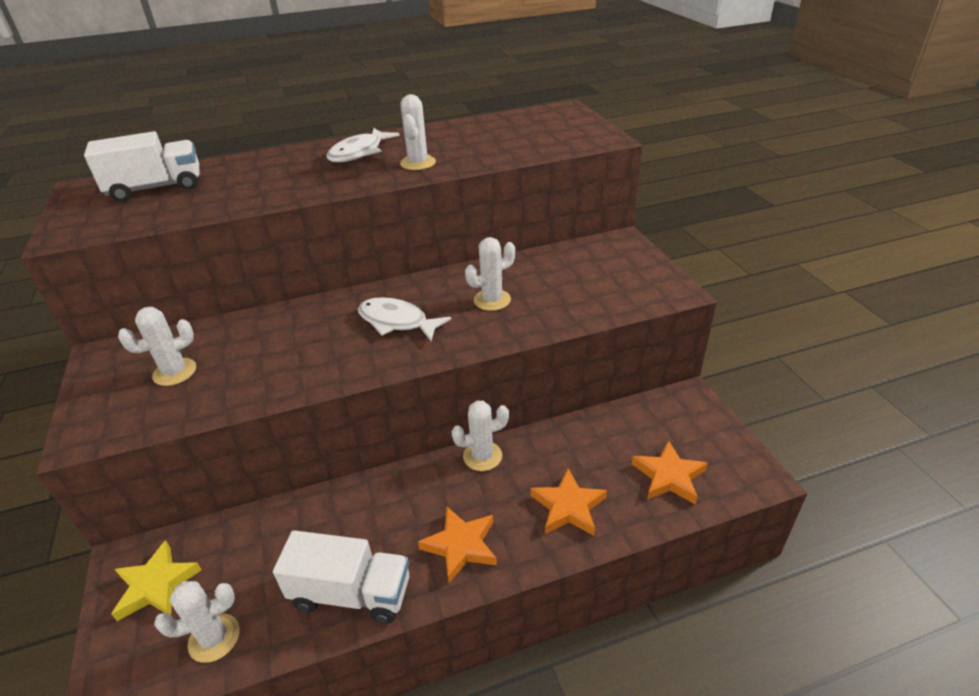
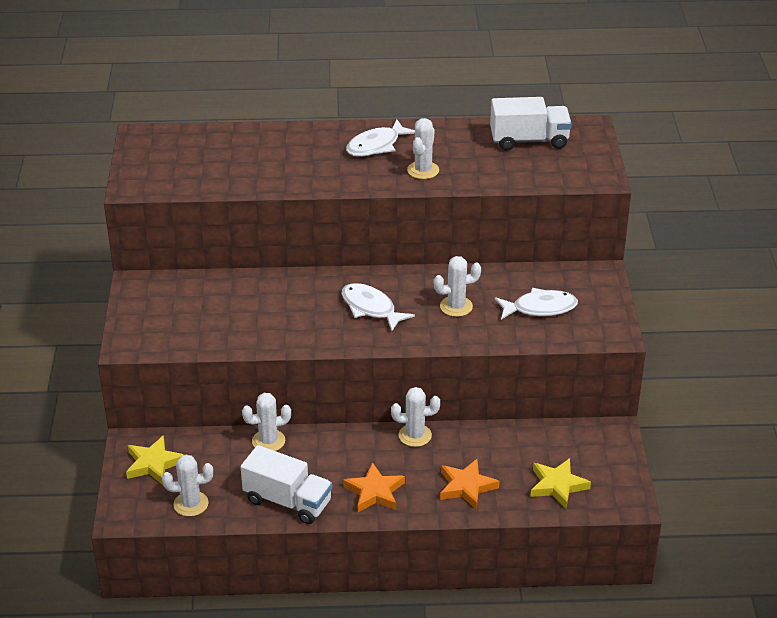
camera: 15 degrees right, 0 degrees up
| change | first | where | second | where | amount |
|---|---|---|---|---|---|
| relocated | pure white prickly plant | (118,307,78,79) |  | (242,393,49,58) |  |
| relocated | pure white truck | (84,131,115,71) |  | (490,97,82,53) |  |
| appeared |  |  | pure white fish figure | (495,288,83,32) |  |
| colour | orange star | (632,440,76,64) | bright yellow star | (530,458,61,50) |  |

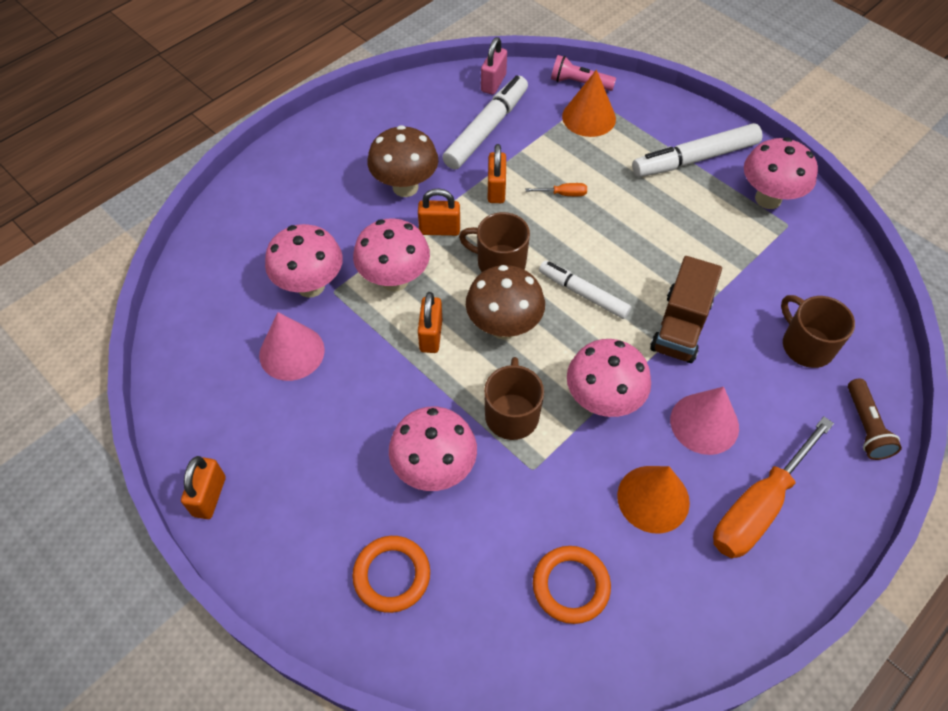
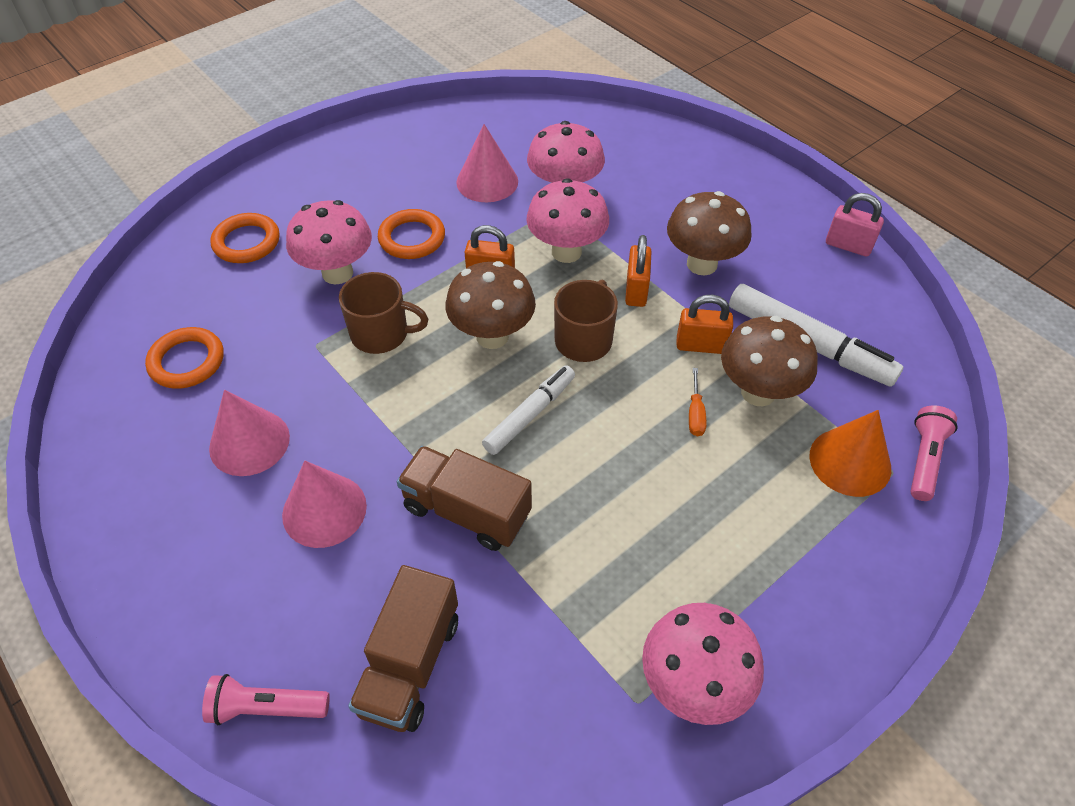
camera: 95 degrees right, 5 degrees down
| change | first | where | second | where | amount |
|---|---|---|---|---|---|
| colour | brown torch | (848,379,54,81) | rosy torch | (202,674,128,51) |  |
| colour | orange cone | (617,466,73,68) | rosy cone | (209,390,81,86) |  |
| exchanged | brown coffee mug | (781,295,74,73) | brown truck | (348,565,110,167) |  |
| appeared |  |  | orange ring | (378,209,67,50) |  |
| appeared |  |  | brown fungus | (721,316,97,90) |  |
| relocated | rosy padlock | (481,37,26,58) |  | (826,193,58,64) |  |
| missing | orange padlock | (181,456,45,63) |  |  |  |
| missing | rosy fungus | (567,339,84,78) |  |  |  |
| missing | pure white marker | (632,123,130,54) |  |  |  |
| missing | orange flat screwdriver | (713,417,121,141) |  |  |  |

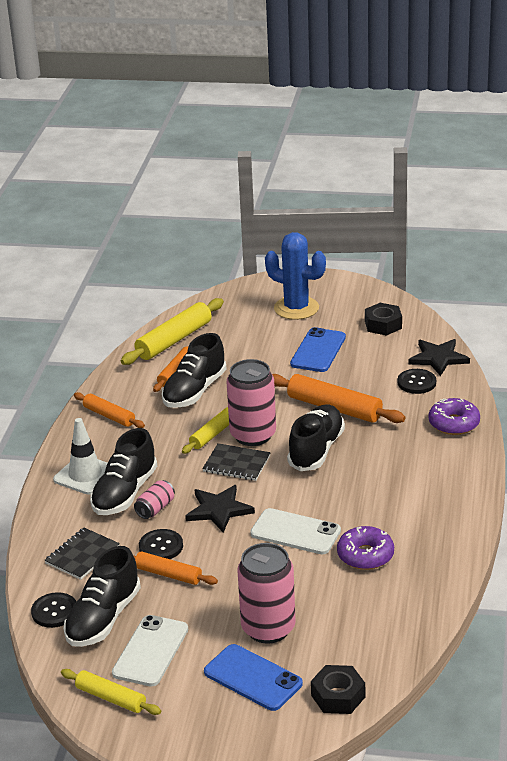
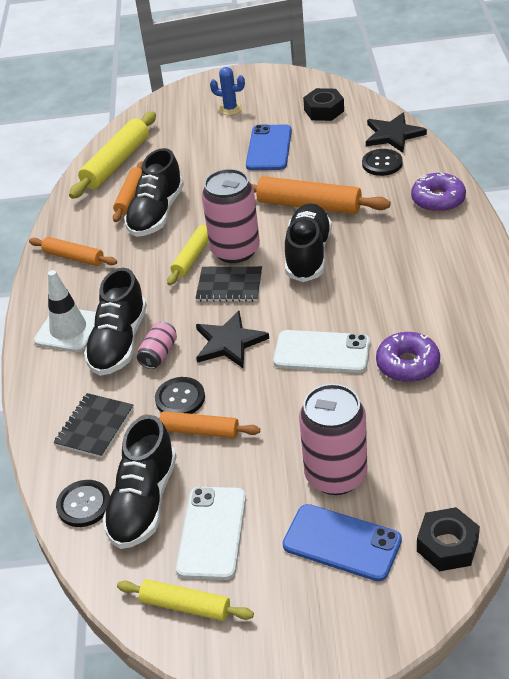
camera: 10 degrees left, 10 degrees up
| change | first | where | second | where | amount |
|---|---|---|---|---|---|
| size | royal blue prickly plant | (265,232,61,88) |  | (210,67,35,48) | x0.53 |

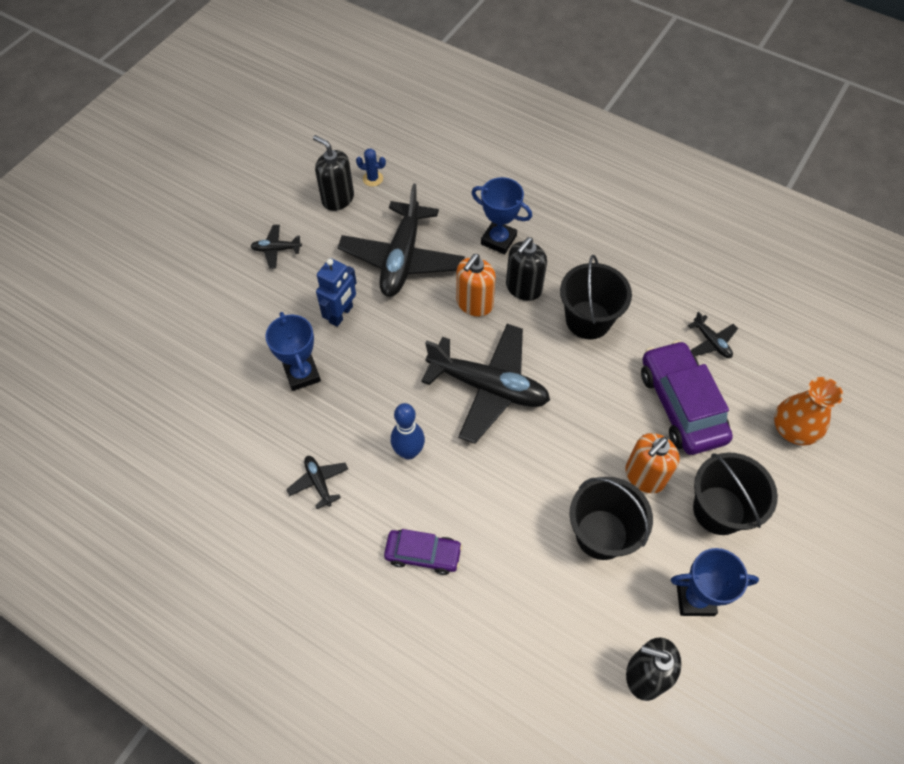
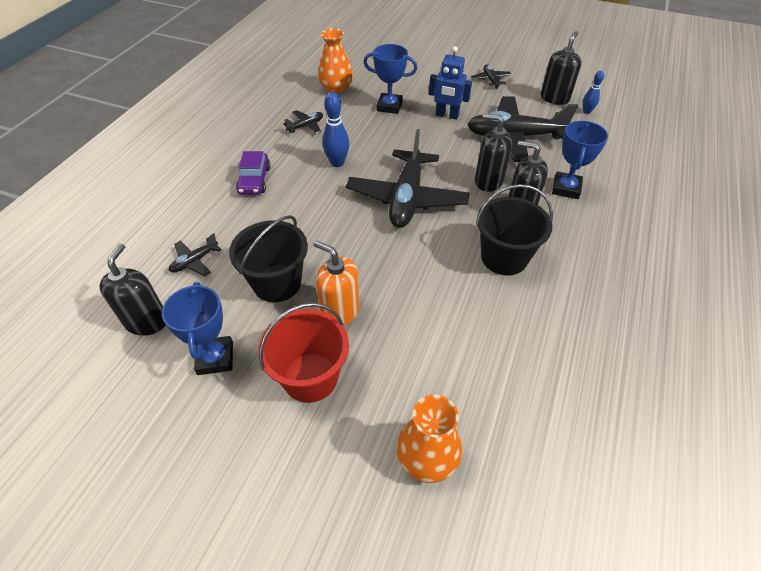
camera: 80 degrees right, 10 degrees down
| change | first | where | second | where | amount |
|---|---|---|---|---|---|
| relocated | black toy plane | (688,311,50,47) |  | (169,233,53,43) |  |
| colour | black sand bucket | (693,453,85,82) | crimson sand bucket | (258,302,91,101) |  |
| appeared |  |  | orange vase | (318,29,35,64) |  |
| spun | royal blue prize cup | (265,312,56,79) |  | (364,44,54,70) | 45 degrees clockwise |
| colour | orange pump bottle | (456,254,40,63) | black pump bottle | (475,114,37,78) |  |
| exchanged | royal blue prickly plant | (356,148,30,39) | royal blue bowling pin | (583,71,21,43) |  |
| missing | purple car | (641,340,92,115) |  |  |  |

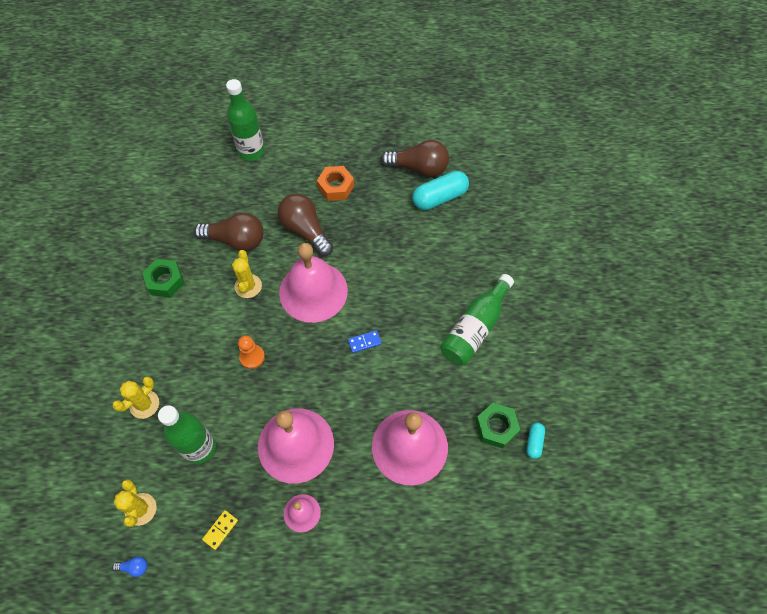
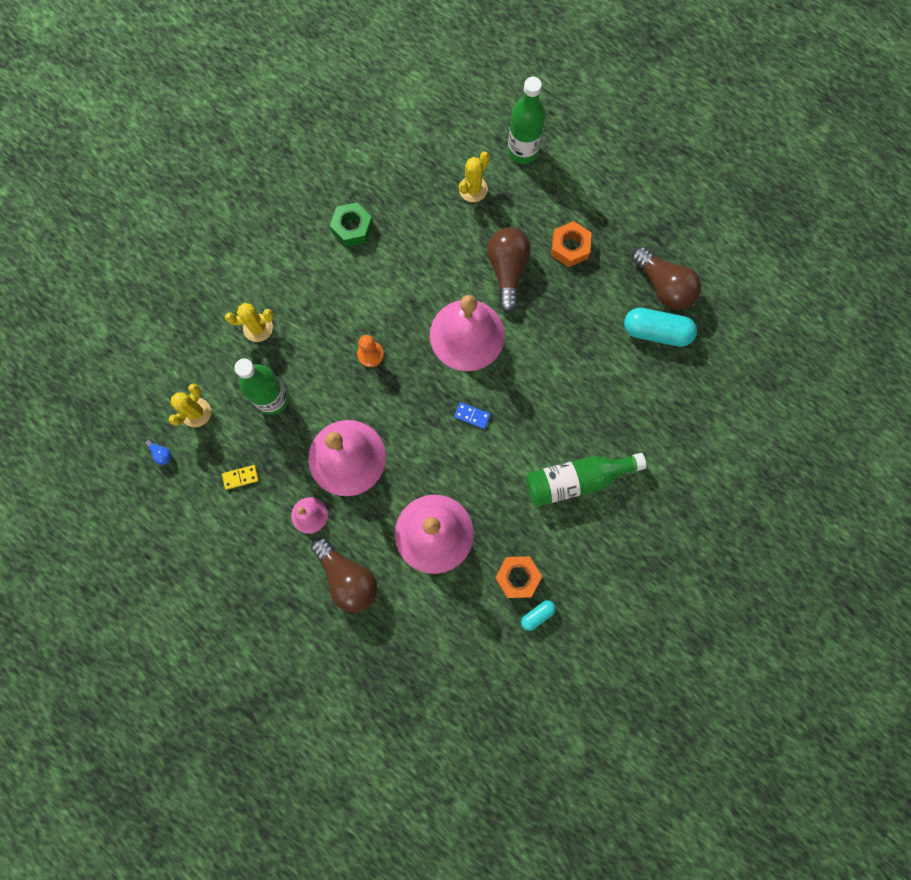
camera: 40 degrees right, 15 degrees up
| change | first | where | second | where | amount |
|---|---|---|---|---|---|
| relocated | brown light bulb | (194,212,69,39) |  | (311,537,66,76) |  |
| relocated | bright yellow prickly plant | (232,250,30,48) |  | (459,152,30,50) |  |
| colour | green hex nut | (476,403,44,46) | orange hex nut | (495,556,47,42) |  |

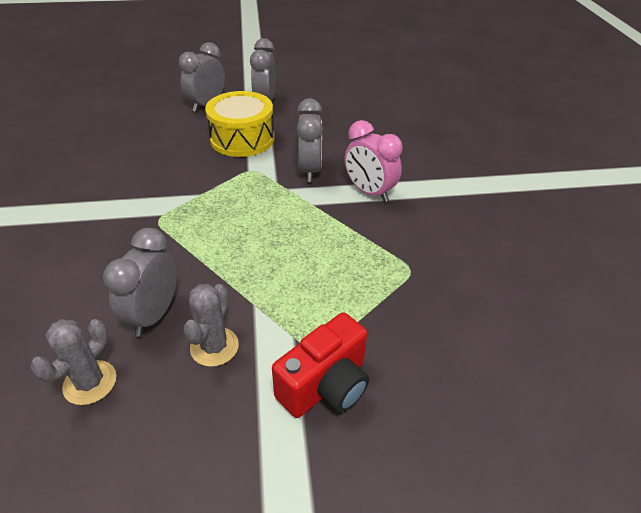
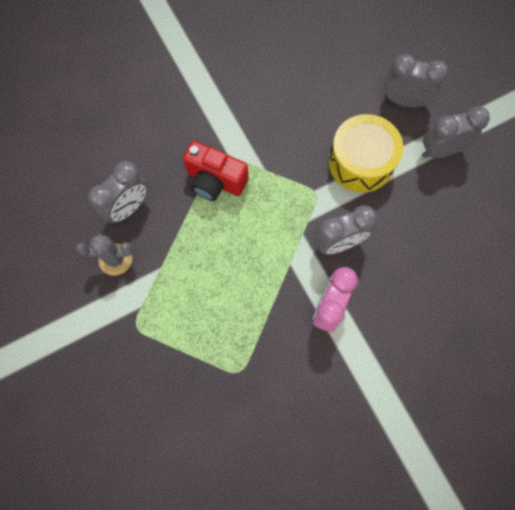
camera: 70 degrees right, 30 degrees up
| change | first | where | second | where | amount |
|---|---|---|---|---|---|
| spun | ash-grey clock | (103,228,74,109) |  | (88,161,60,62) | 135 degrees clockwise |
| relocated | crimson camera | (272,312,97,106) |  | (183,141,65,60) |  |
| missing | ash-grey prickly plant | (30,319,86,86) |  |  |  |

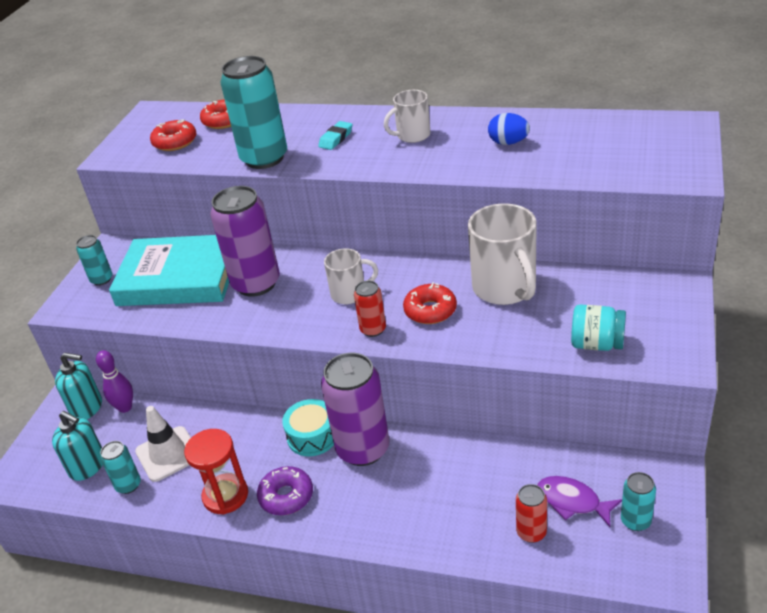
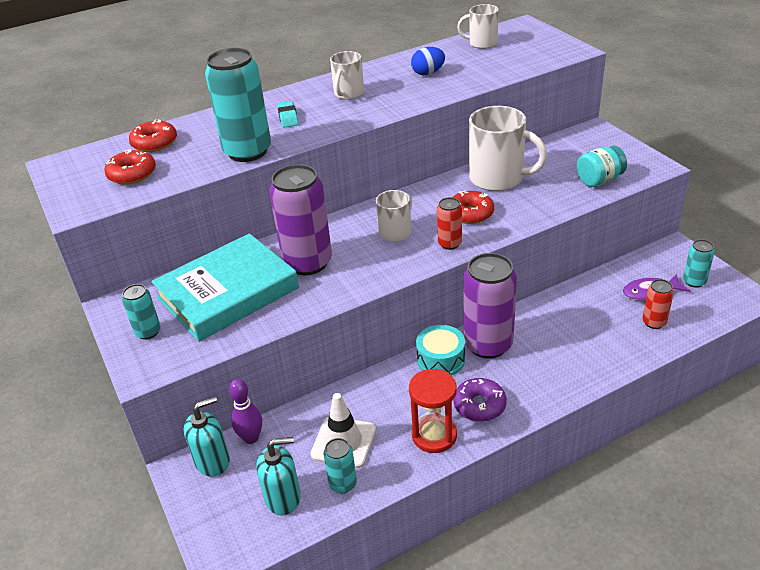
camera: 45 degrees left, 0 degrees up
| change | first | where | second | where | amount |
|---|---|---|---|---|---|
| appeared |  |  | pure white coffee mug | (457,4,42,45) |  |

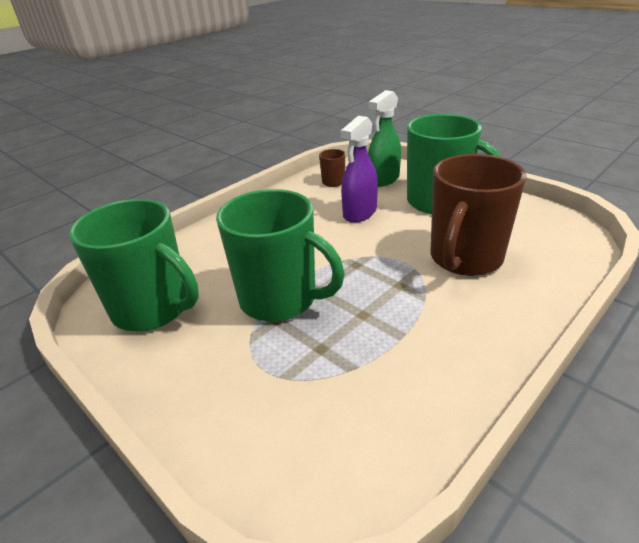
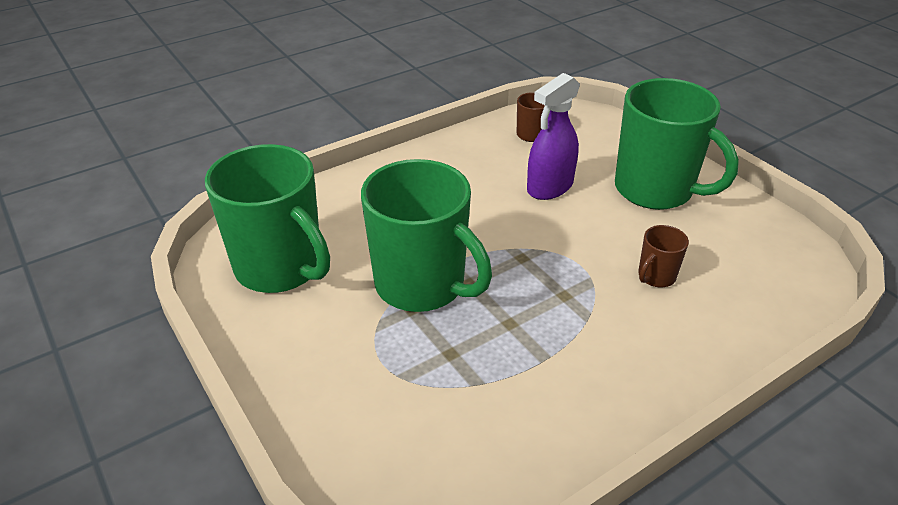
camera: 10 degrees right, 5 degrees up
| change | first | where | second | where | amount |
|---|---|---|---|---|---|
| size | brown coffee mug | (430,154,97,122) |  | (638,225,51,62) | x0.43 |
| missing | green sprayer | (368,90,33,97) |  |  |  |

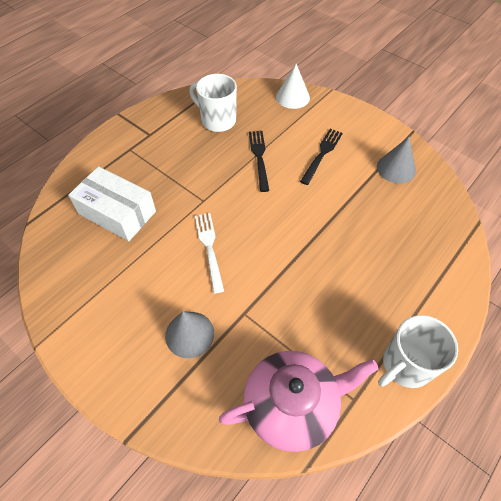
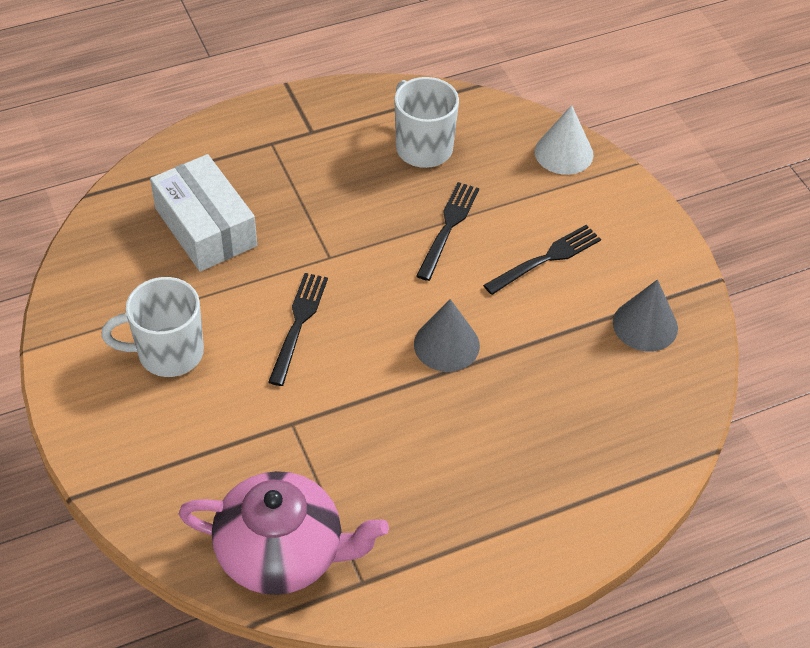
camera: 25 degrees right, 5 degrees down
| change | first | where | second | where | amount |
|---|---|---|---|---|---|
| relocated | pure white coffee mug | (378,315,80,73) |  | (101,277,103,100) |  |
| colour | pure white fork | (195,213,29,81) | black fork | (268,273,60,113) |  |
| relocated | ash-grey cone | (165,311,49,47) |  | (414,299,66,73) |  |

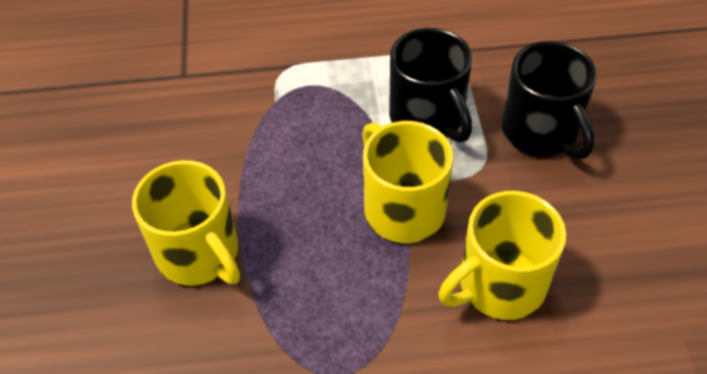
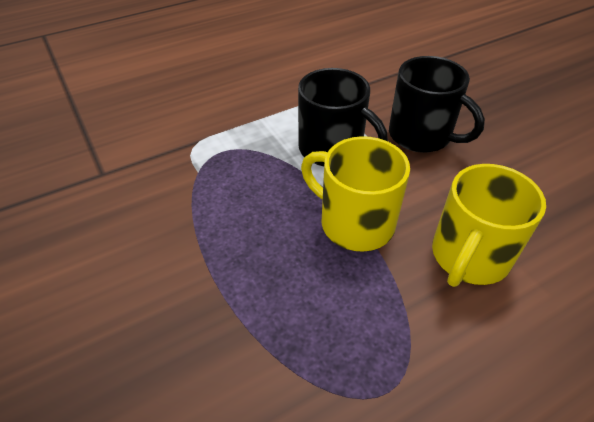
camera: 25 degrees left, 5 degrees down
| change | first | where | second | where | amount |
|---|---|---|---|---|---|
| missing | bright yellow coffee mug | (132,160,108,126) |  |  |  |

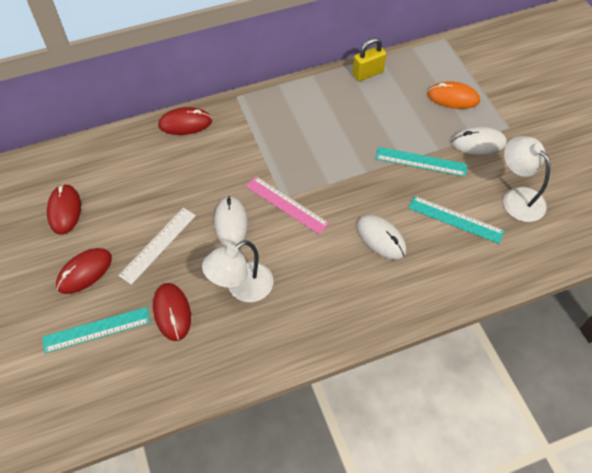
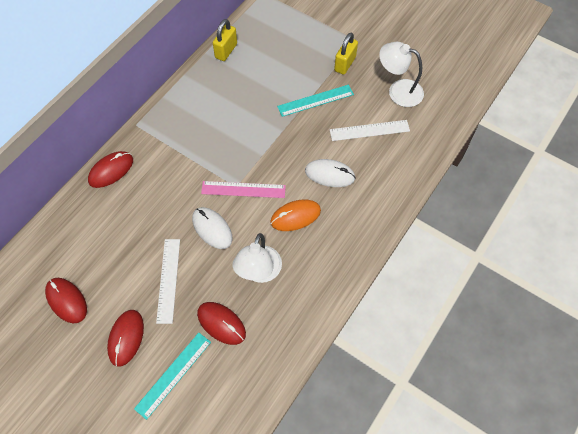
camera: 35 degrees left, 5 degrees up
| change | first | where | second | where | amount |
|---|---|---|---|---|---|
| relocated | orange mouse | (427,81,53,28) |  | (270,199,51,32) |  |
| colour | aqua ruler | (408,196,97,48) | pure white ruler | (330,120,80,21) |  |
| exchanged | pure white mouse | (452,127,55,28) | bright yellow padlock | (334,33,24,42) |  |

